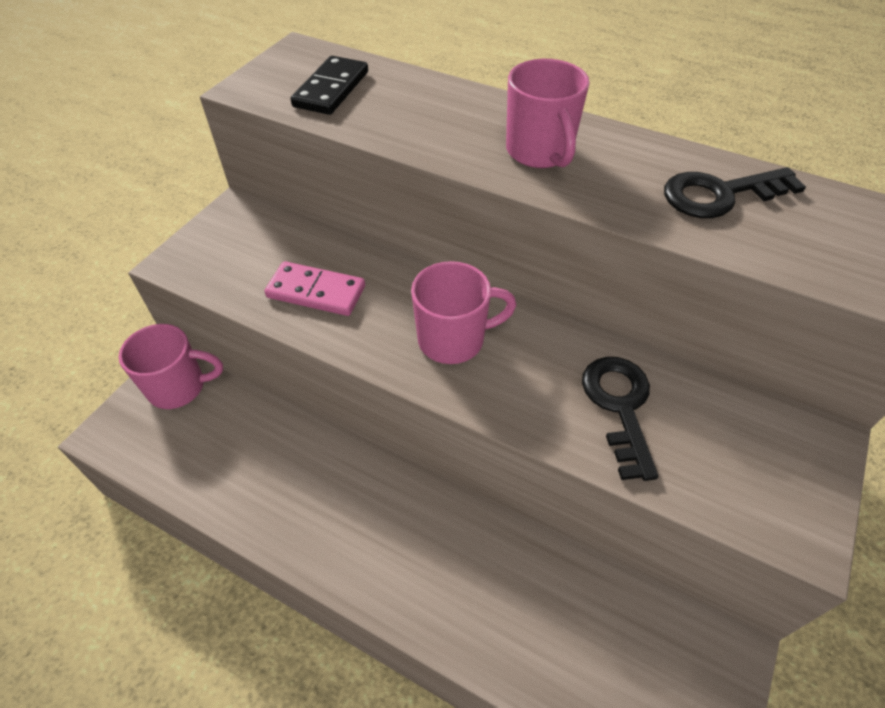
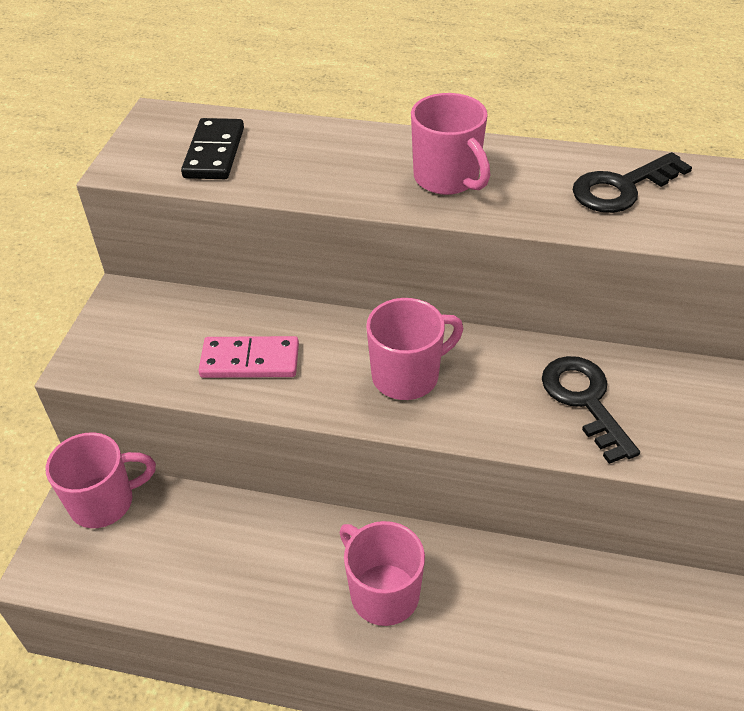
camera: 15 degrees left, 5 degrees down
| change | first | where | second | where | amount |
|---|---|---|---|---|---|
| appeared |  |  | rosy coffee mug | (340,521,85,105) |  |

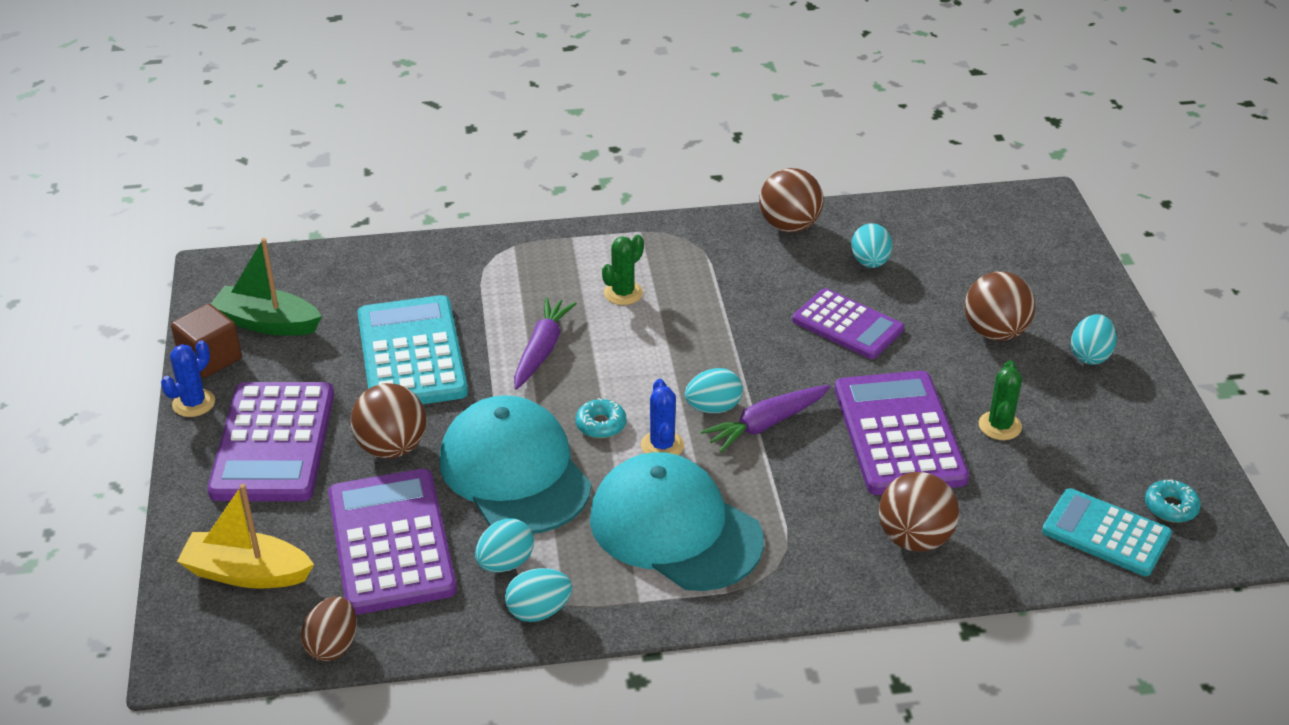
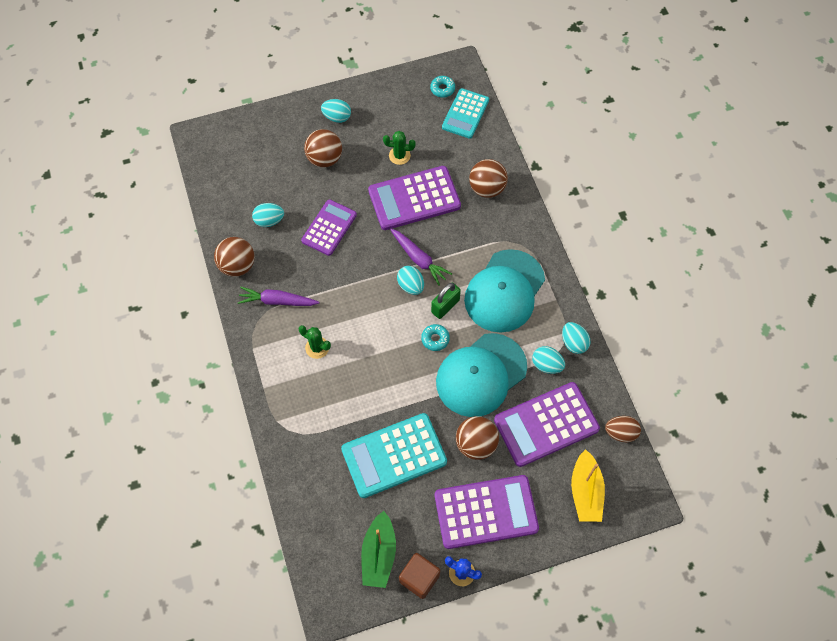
camera: 100 degrees left, 25 degrees up
| change | first | where | second | where | amount |
|---|---|---|---|---|---|
| relocated | purple toy carrot | (514,297,63,93) |  | (238,287,81,19) |  |
| exchanged | royal blue prickly plant | (641,379,43,76) | green padlock | (431,283,30,36) |  |

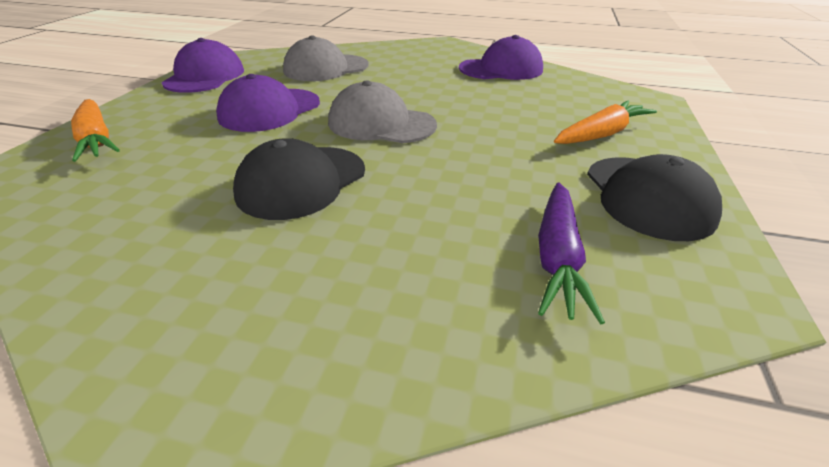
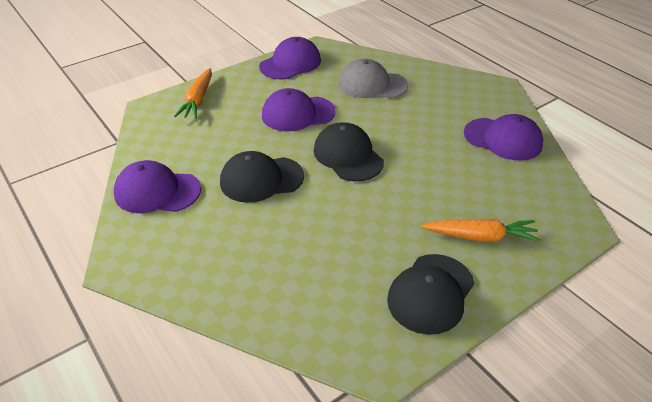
camera: 40 degrees right, 5 degrees up
| change | first | where | second | where | amount |
|---|---|---|---|---|---|
| appeared |  |  | purple cap | (114,160,87,53) |  |
| colour | ash-grey cap | (328,80,109,63) | black cap | (314,122,70,59) |  |
| missing | purple toy carrot | (538,182,67,143) |  |  |  |

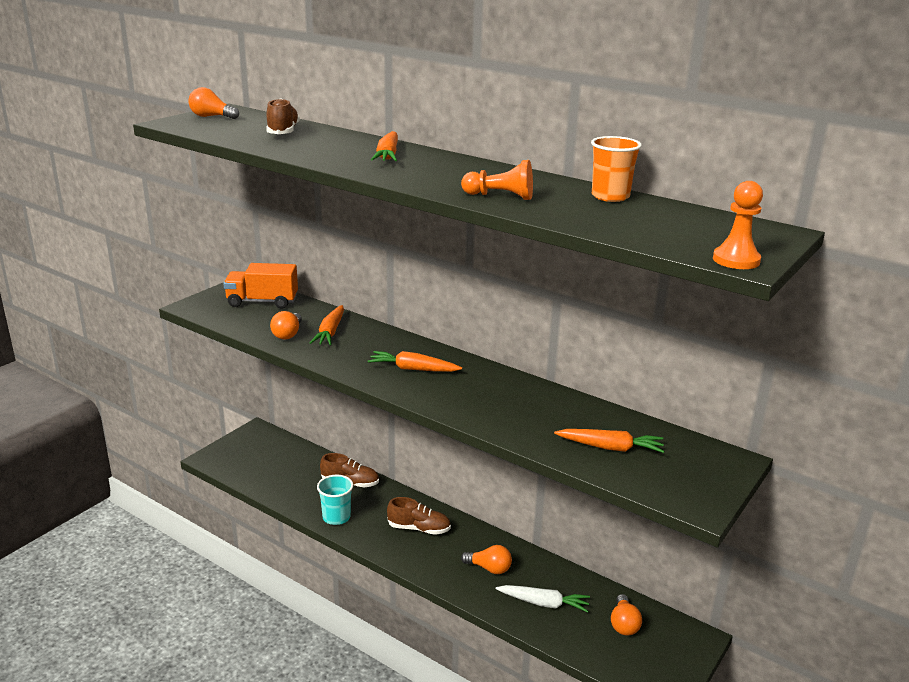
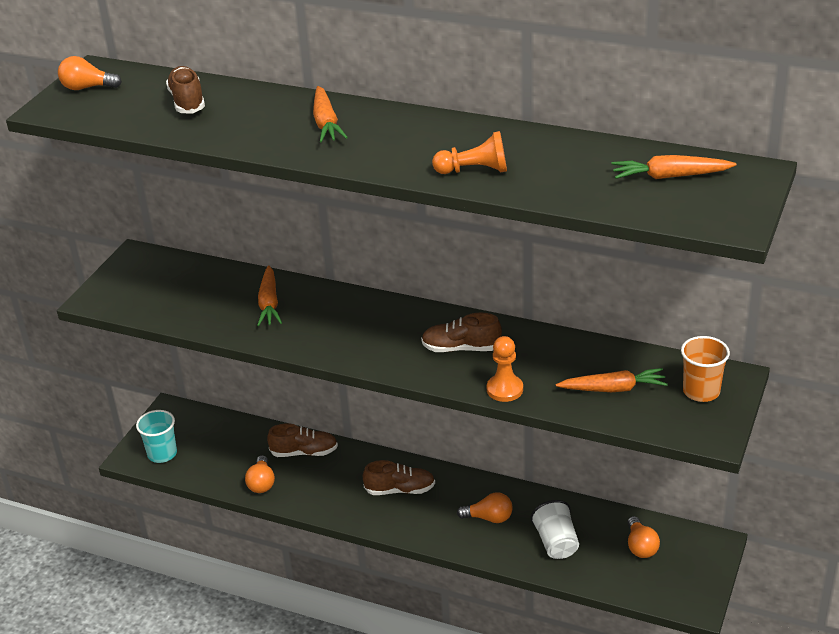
camera: 10 degrees left, 10 degrees up
| change | first | where | second | where | amount |
|---|---|---|---|---|---|
| relocated | aqua beaker | (317,475,36,50) |  | (136,410,41,53) |  |
| relocated | orange light bulb | (270,311,32,28) |  | (245,455,30,38) |  |
| appeared |  |  | brown lace-up shoe | (421,313,81,39) |  |
| relocated | orange game pawn | (713,181,50,88) |  | (487,336,36,66) |  |
| exchanged | pure white toy carrot | (496,585,94,27) | pure white beaker | (530,500,49,59) |  |
| relocated | orange toy carrot | (368,351,94,21) |  | (611,155,126,24) |  |
| relocated | orange beaker | (591,136,51,66) |  | (681,336,49,66) |  |
| missing | orange truck | (223,263,75,46) |  |  |  |

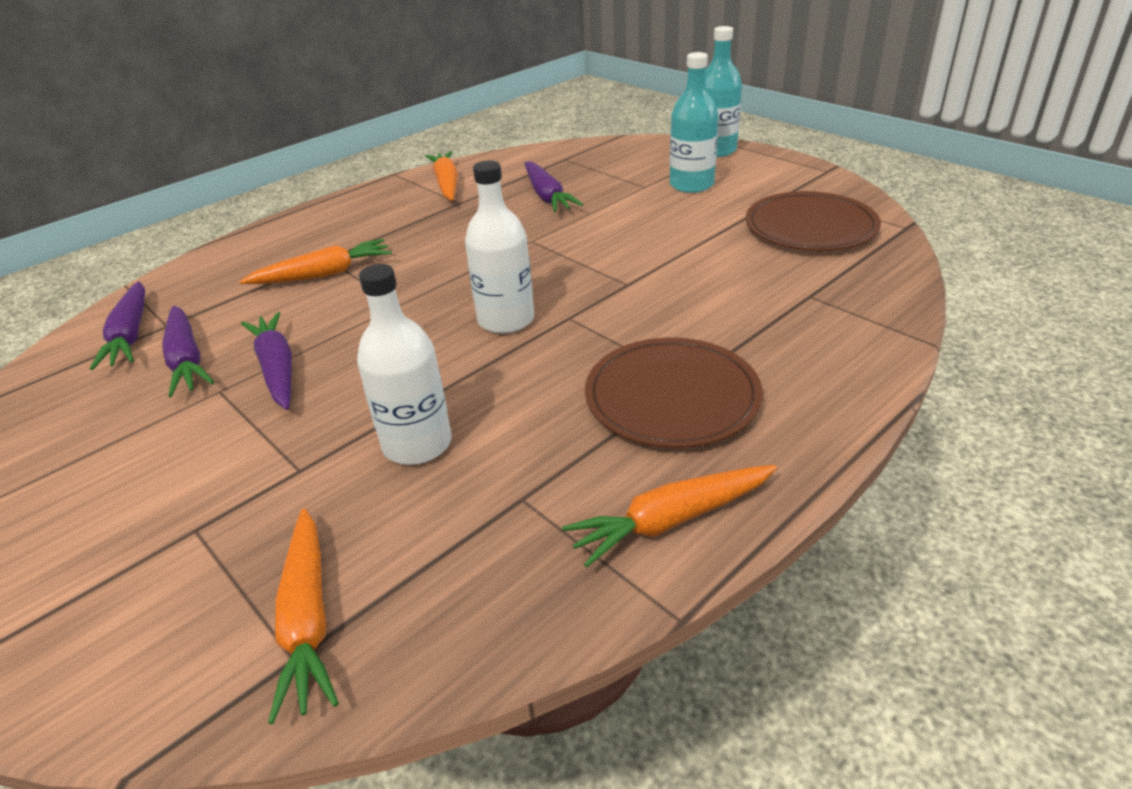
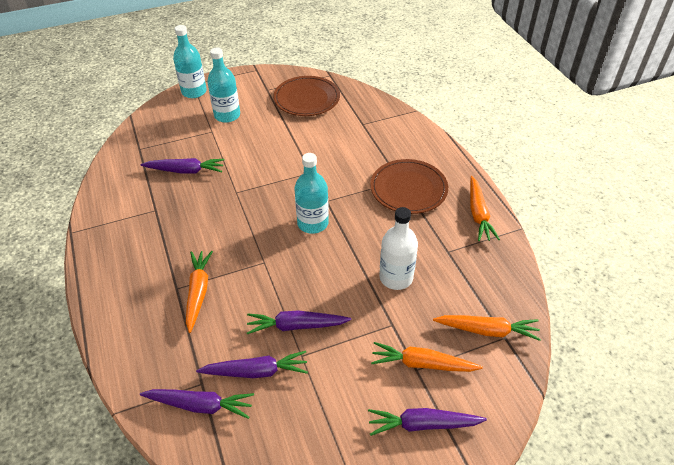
camera: 70 degrees left, 10 degrees up
| change | first | where | second | where | amount |
|---|---|---|---|---|---|
| colour | pure white flask | (465,161,69,173) | aqua flask | (294,153,35,81) |  |
| appeared |  |  | purple toy carrot | (368,408,119,28) |  |
| relocated | orange toy carrot | (425,151,33,50) |  | (371,342,112,30) |  |

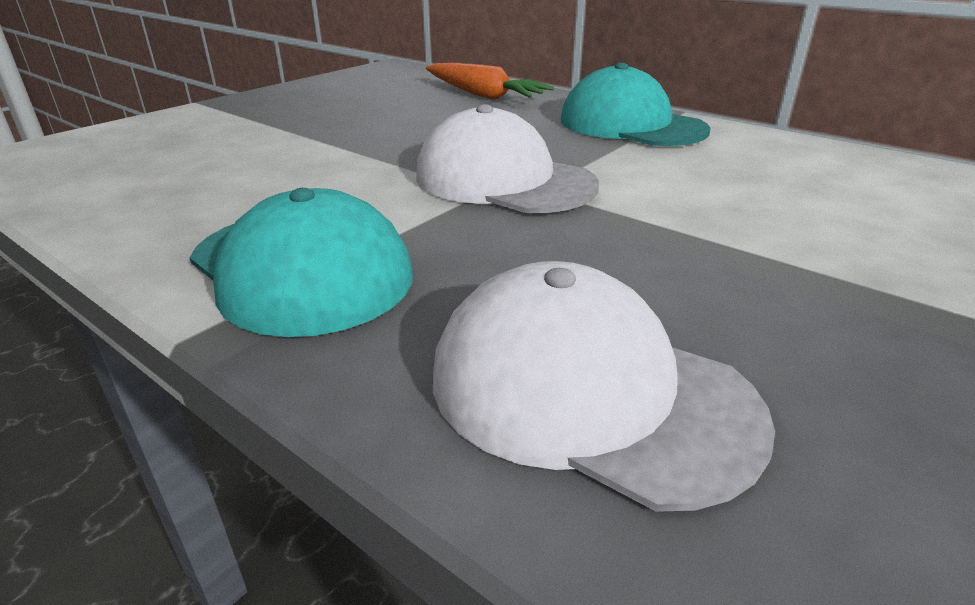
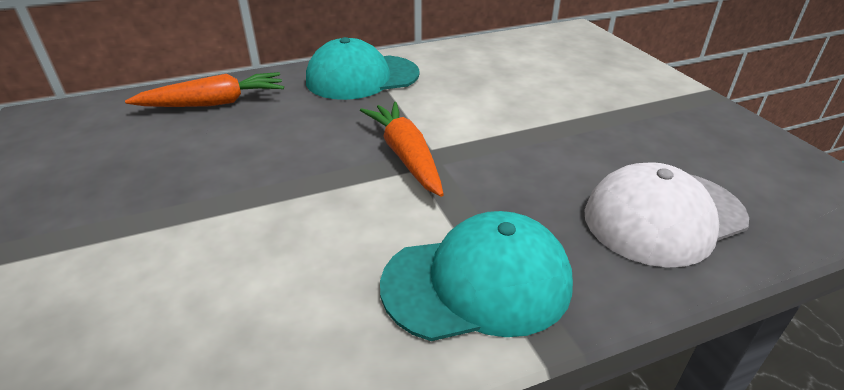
camera: 60 degrees left, 5 degrees up
| change | first | where | second | where | amount |
|---|---|---|---|---|---|
| exchanged | pure white cap | (416,104,183,109) | orange toy carrot | (360,102,84,95) |  |

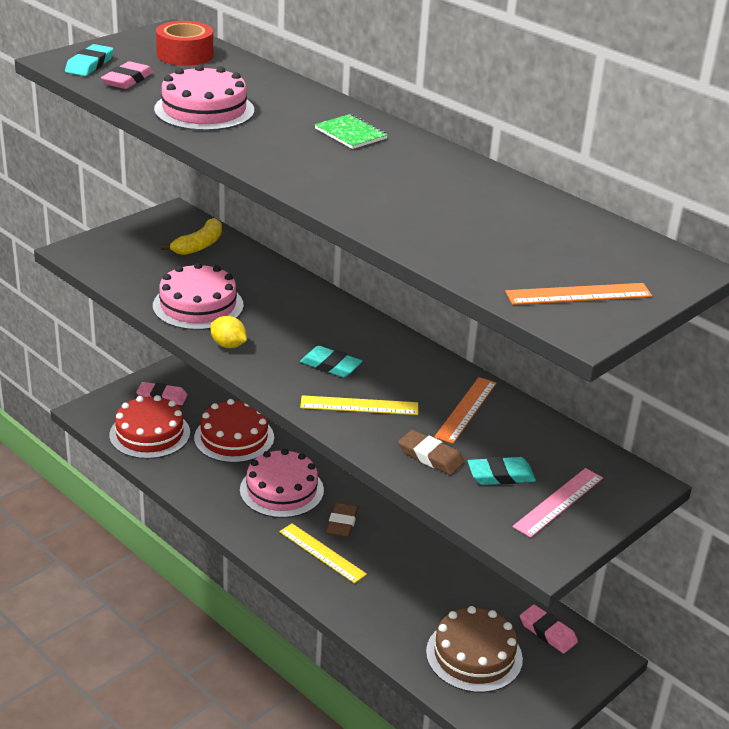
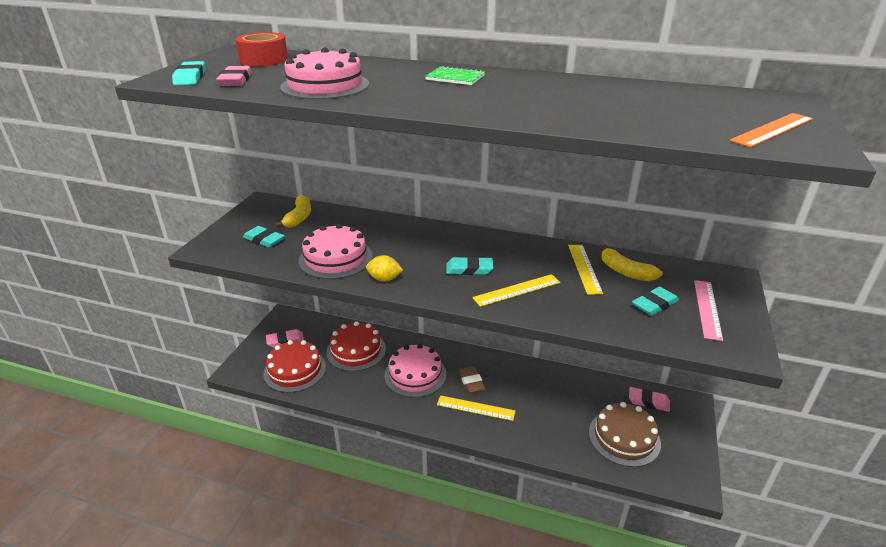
camera: 25 degrees left, 0 degrees up
| change | first | where | second | where | amount |
|---|---|---|---|---|---|
| appeared |  |  | aqua eraser | (243,226,42,21) |  |
| colour | orange ruler | (434,377,63,67) | bright yellow ruler | (568,245,35,50) |  |
| appeared |  |  | bright yellow toy banana | (601,245,62,36) |  |
| missing | brown eraser | (398,430,67,45) |  |  |  |

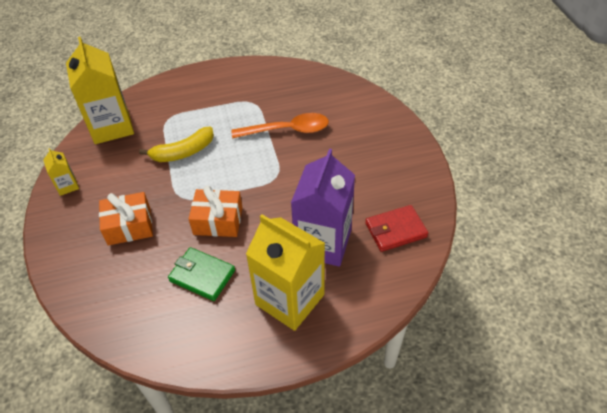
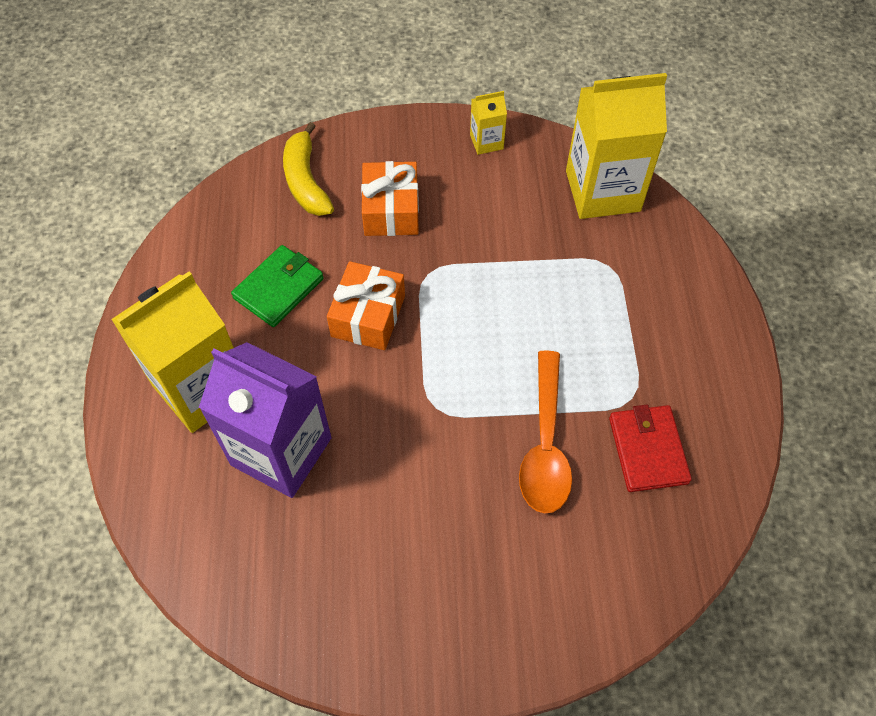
camera: 100 degrees right, 10 degrees up
| change | first | where | second | where | amount |
|---|---|---|---|---|---|
| relocated | bright yellow toy banana | (139,127,75,35) |  | (283,122,51,94) |  |
| relocated | crimson billfold | (365,205,63,47) |  | (609,404,83,88) |  |

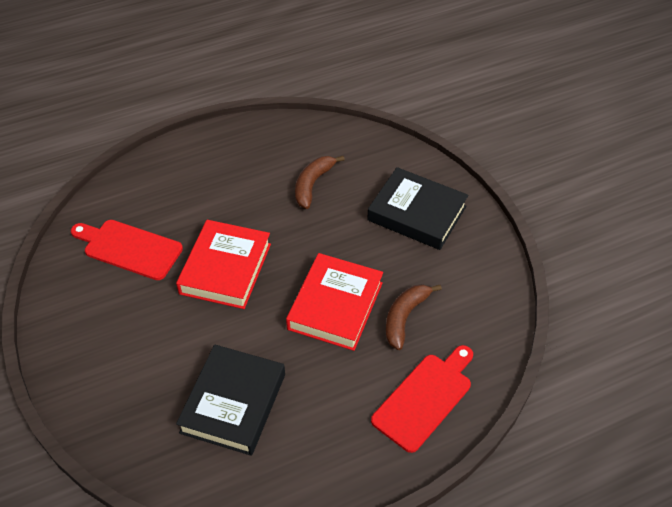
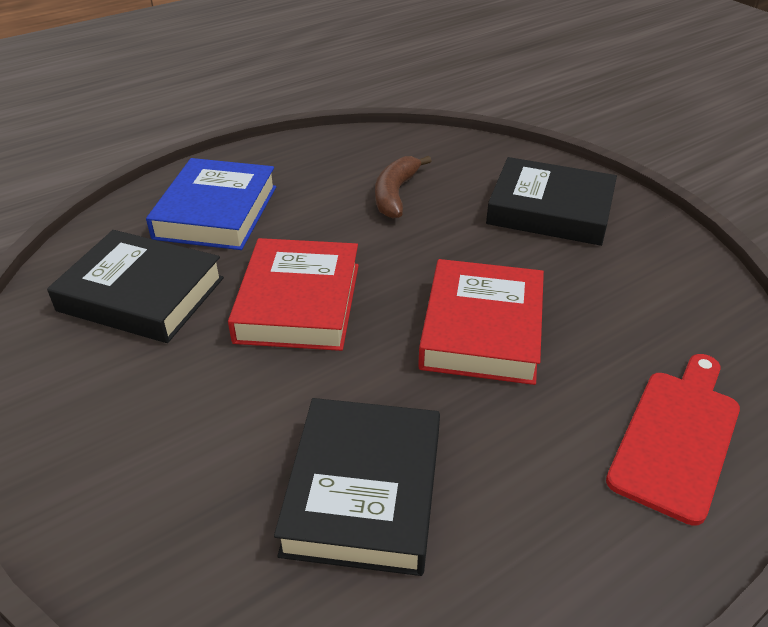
camera: 10 degrees left, 10 degrees down
| change | first | where | second | where | amount |
|---|---|---|---|---|---|
| exchanged | crimson cutting board | (71,220,112,60) | black book | (47,230,177,113) |  |
| appeared |  |  | royal blue book | (146,158,130,92) |  |
| missing | brown toy banana | (386,284,56,66) |  |  |  |

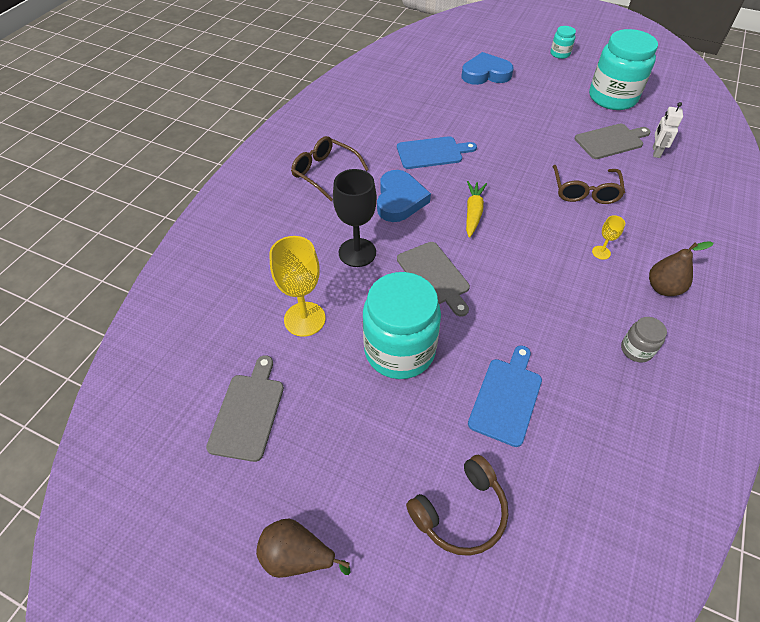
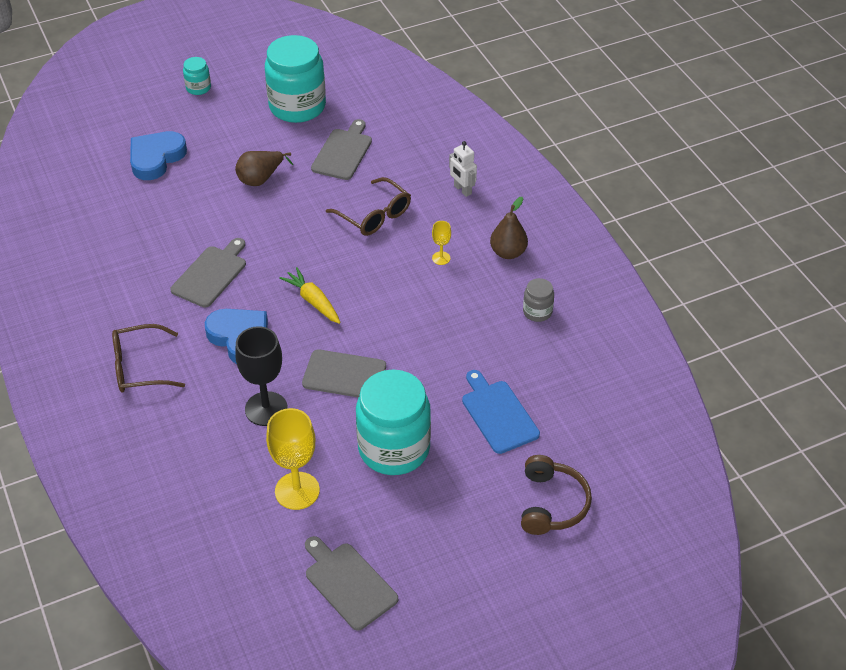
camera: 50 degrees left, 5 degrees down
| change | first | where | second | where | amount |
|---|---|---|---|---|---|
| colour | royal blue cutting board | (397,136,80,33) | ash-grey cutting board | (170,238,76,69) |  |
| relocated | brown pear fruit | (256,519,94,59) |  | (235,151,58,35) |  |
| relocated | pure white robot figure | (653,102,30,56) |  | (449,141,28,56) |  |

